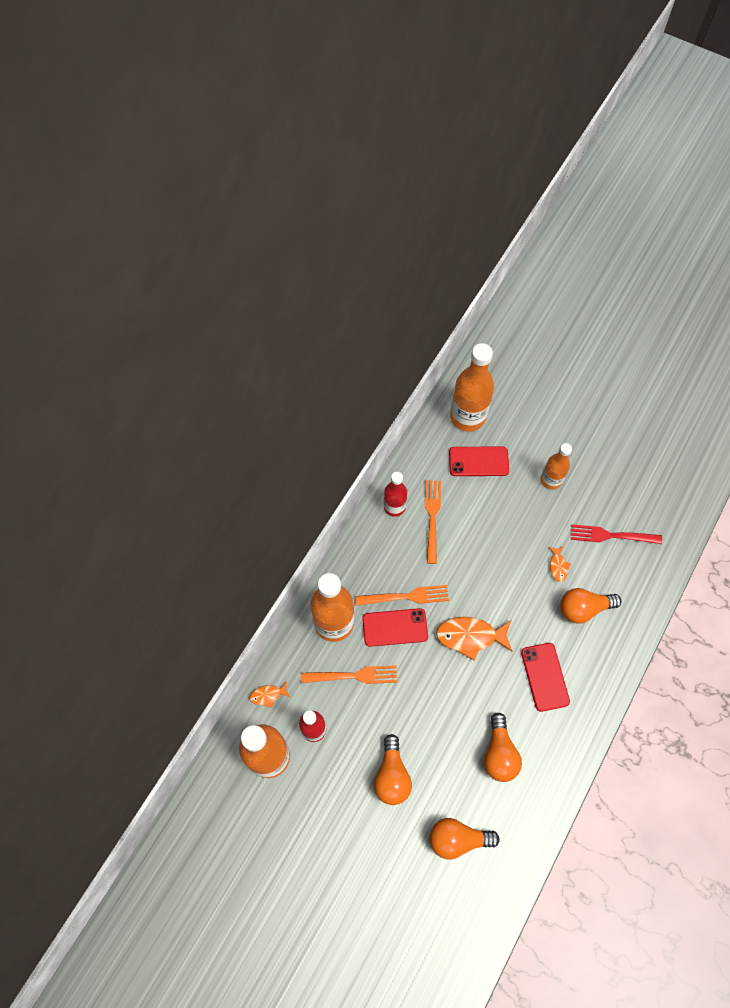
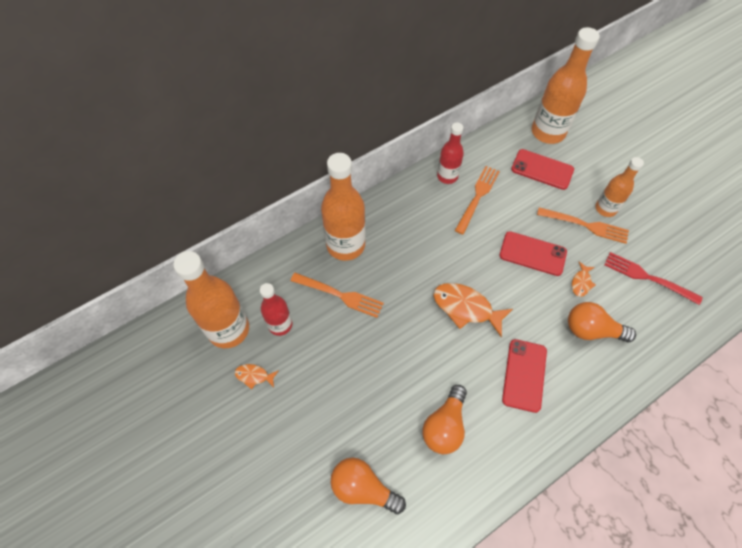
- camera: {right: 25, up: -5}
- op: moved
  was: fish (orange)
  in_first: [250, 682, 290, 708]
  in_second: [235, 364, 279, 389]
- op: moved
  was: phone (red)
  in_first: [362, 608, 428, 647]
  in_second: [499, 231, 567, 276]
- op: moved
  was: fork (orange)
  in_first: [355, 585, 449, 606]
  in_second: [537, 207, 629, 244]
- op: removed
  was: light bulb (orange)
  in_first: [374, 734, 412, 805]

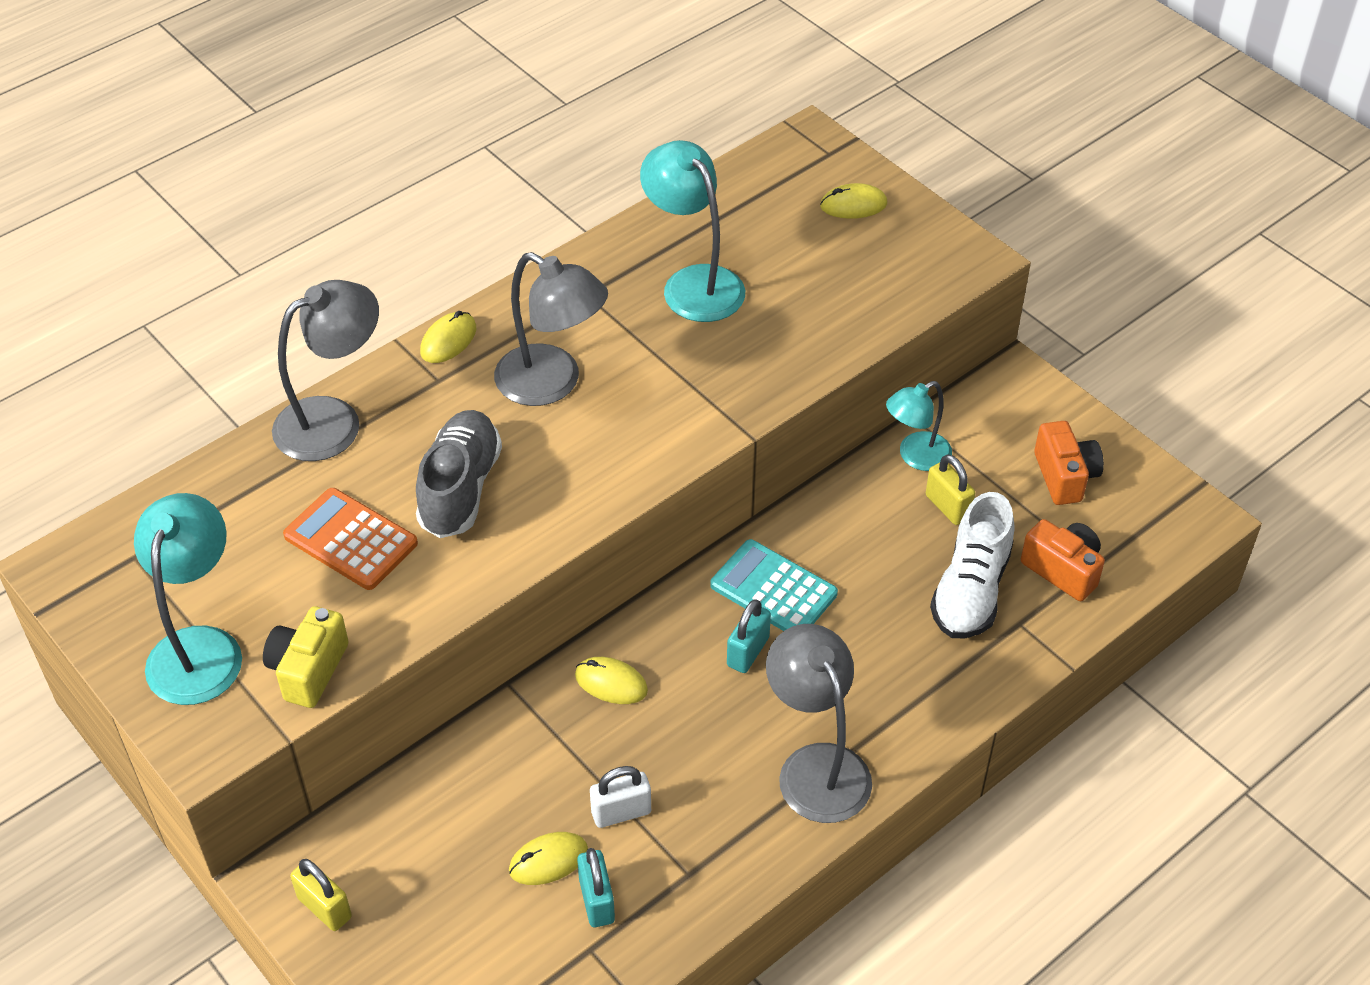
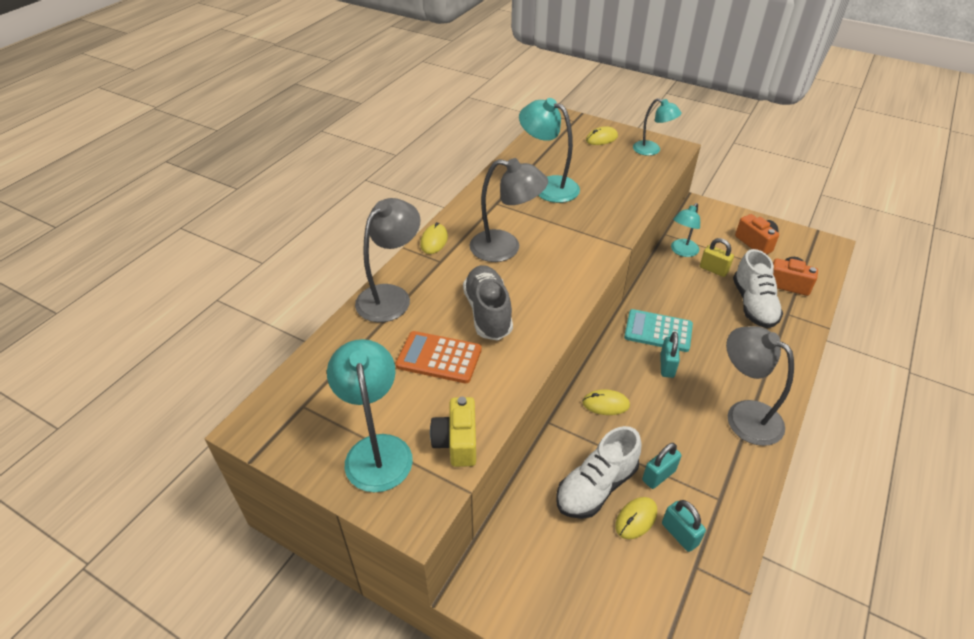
- camera: {right: -20, up: -5}
- op: added
  now: shoe (white)
  in_second: [556, 426, 642, 519]
- op: added
  now: lamp (turquoise)
  in_second: [633, 98, 681, 156]
- op: recoloured
  was: padlock (white)
  now: padlock (turquoise)
  in_first: [590, 766, 651, 828]
  in_second: [642, 443, 682, 489]
- op: removed
  was: padlock (yellow)
  in_first: [290, 859, 352, 931]

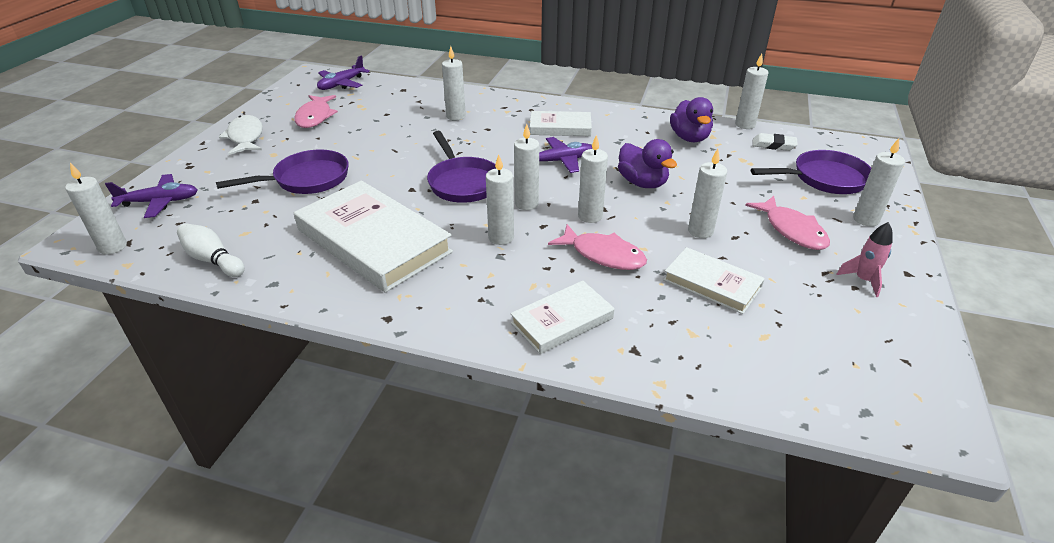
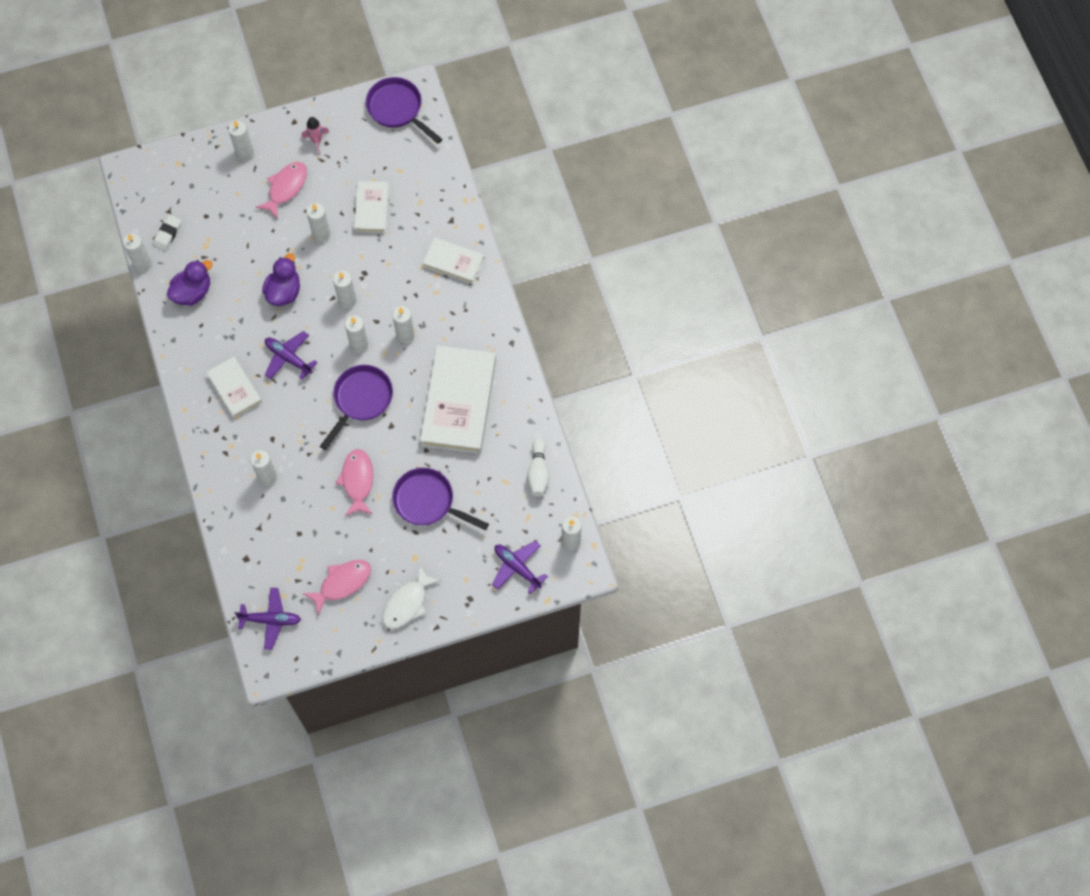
- camera: {right: -125, up: 30}
- op: turned
  was: eraser (white)
  in_first: [753, 133, 798, 151]
  in_second: [153, 215, 182, 251]
  clockwise: 45
- op: moved
  was: fish (pink)
  in_first: [548, 224, 647, 270]
  in_second: [336, 449, 373, 516]
- op: moved
  was: pan (purple)
  in_first: [751, 150, 871, 194]
  in_second: [366, 77, 442, 144]

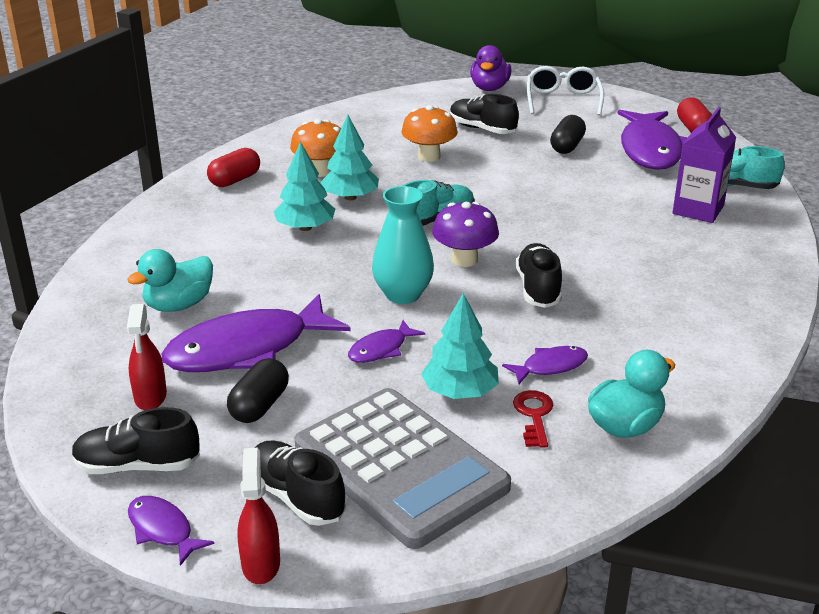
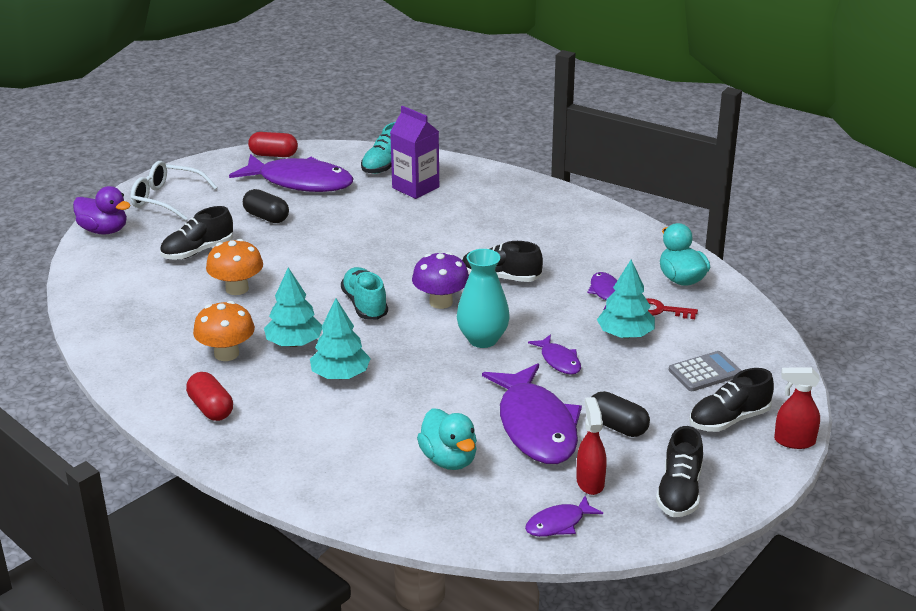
- camera: {right: -75, up: 0}
- op: moved
  was: fish (purple)
  in_first: [128, 496, 214, 566]
  in_second: [525, 496, 603, 537]
- op: turned
  was: spray bottle (red)
  in_first: [127, 304, 167, 410]
  in_second: [576, 397, 607, 495]
  clockwise: -105
- op: resized
  was: calculator (grey)
  in_first: [295, 388, 511, 549]
  in_second: [669, 351, 742, 391]
  ratio: 0.45

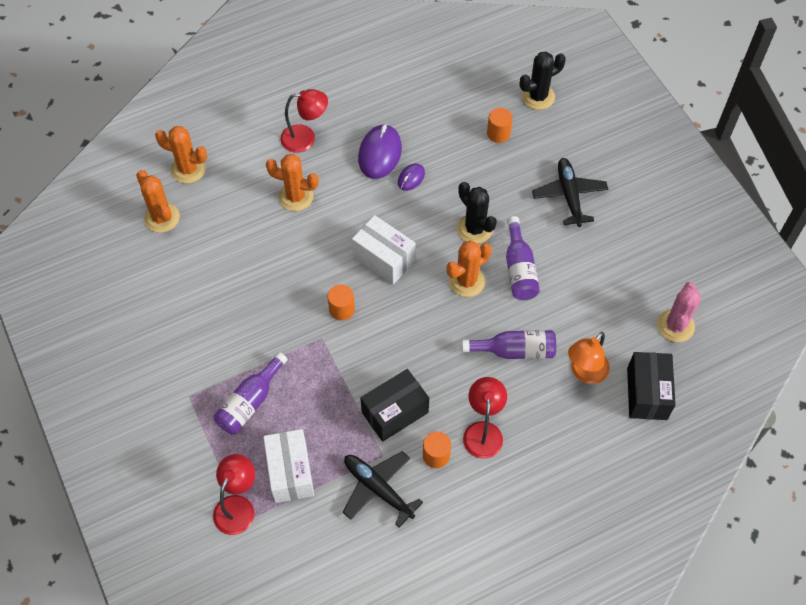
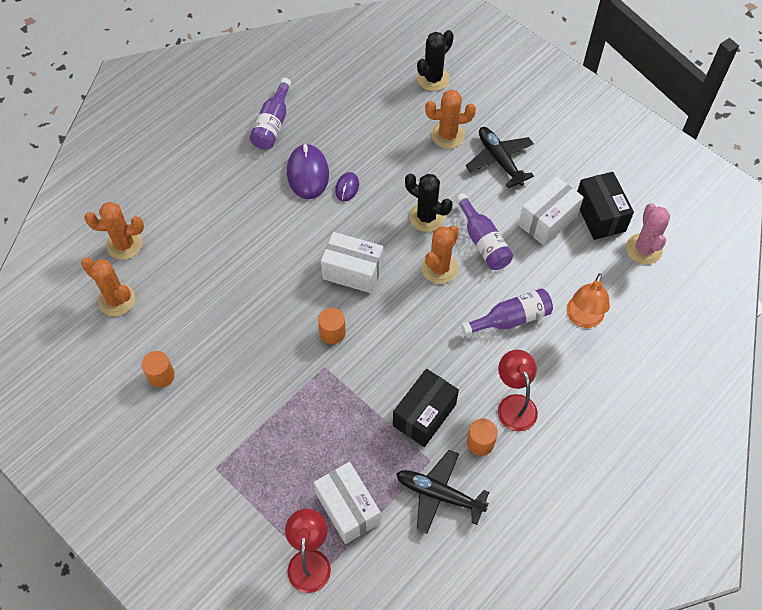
- camera: {right: -20, up: 0}
- op: moved
  was: cylinder (orange)
  in_first: [487, 108, 513, 143]
  in_second: [142, 351, 175, 388]
- op: moved
  was: bottle (purple)
  in_first: [214, 352, 288, 434]
  in_second: [249, 78, 291, 150]
- op: moved
  was: cactus (orange)
  in_first: [266, 154, 319, 211]
  in_second: [425, 90, 476, 149]
- op: added
  now: box (white)
  in_second: [518, 176, 584, 246]
- op: moved
  was: box (black)
  in_first: [627, 352, 676, 420]
  in_second: [577, 172, 634, 240]
- op: removed
  was: lamp (red)
  in_first: [280, 89, 328, 153]

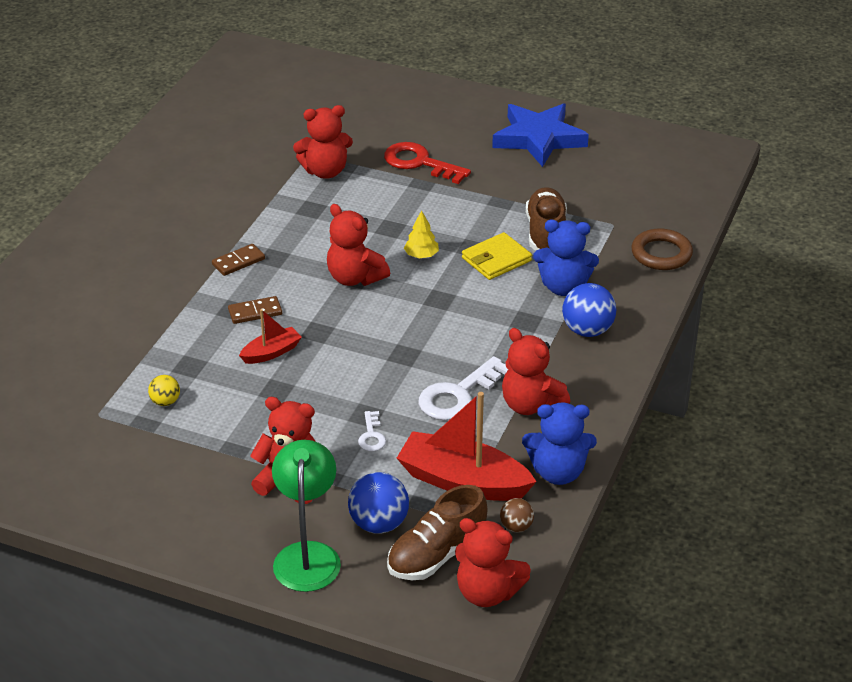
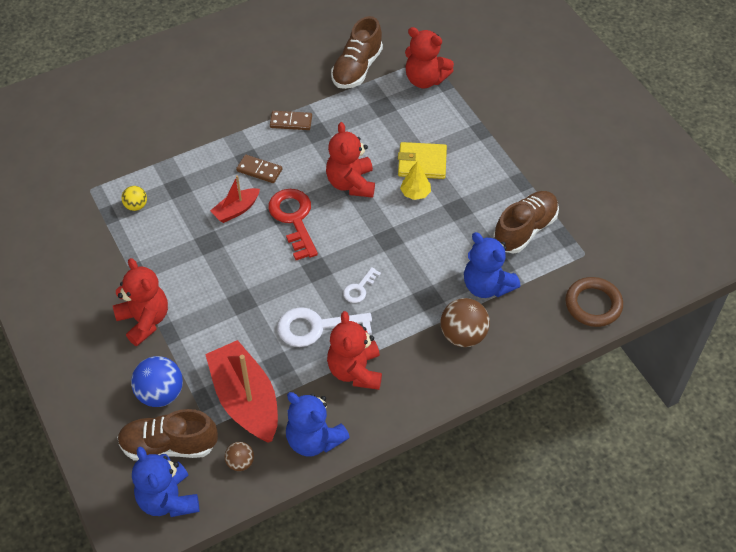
- camera: {right: 40, up: 15}
- op: recoloured
  was: teddy bear (red)
  now: teddy bear (blue)
  in_first: [455, 518, 531, 607]
  in_second: [132, 447, 199, 517]
- op: turned
  was: boat (red)
  in_first: [239, 309, 302, 364]
  in_second: [210, 175, 260, 223]
  clockwise: 135
- op: moved
  was: key (red)
  in_first: [384, 142, 471, 184]
  in_second: [269, 189, 318, 260]
- op: added
  now: shoe (brown)
  in_second: [331, 16, 383, 89]
- op: moved
  was: key (white)
  in_first: [358, 411, 386, 451]
  in_second: [343, 267, 381, 303]
- op: moved
  was: wallet (yellow)
  in_first: [462, 232, 532, 280]
  in_second: [398, 142, 447, 179]
- op: recoloured
  was: ball (blue)
  now: ball (brown)
  in_first: [562, 283, 616, 337]
  in_second: [441, 298, 490, 347]
- op: removed
  was: lamp (green)
  in_first: [272, 440, 341, 592]
- op: removed
  was: star (blue)
  in_first: [492, 103, 589, 167]

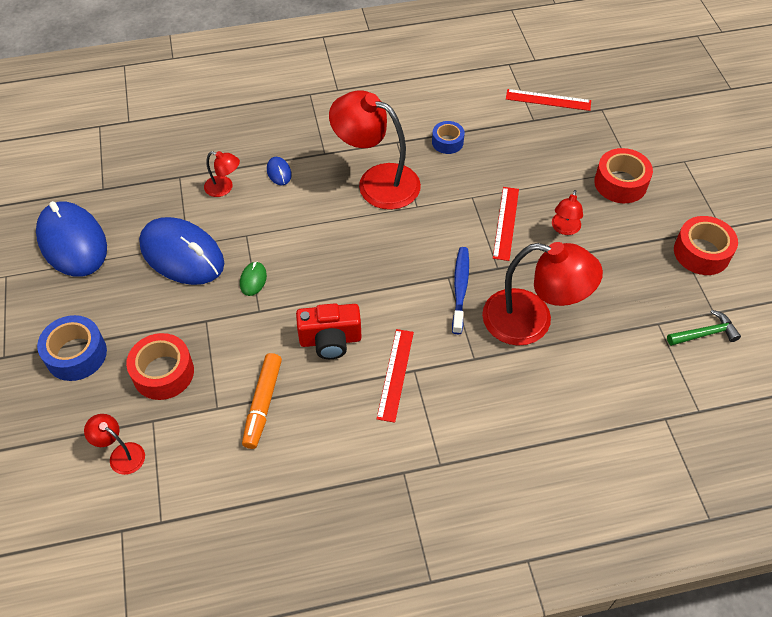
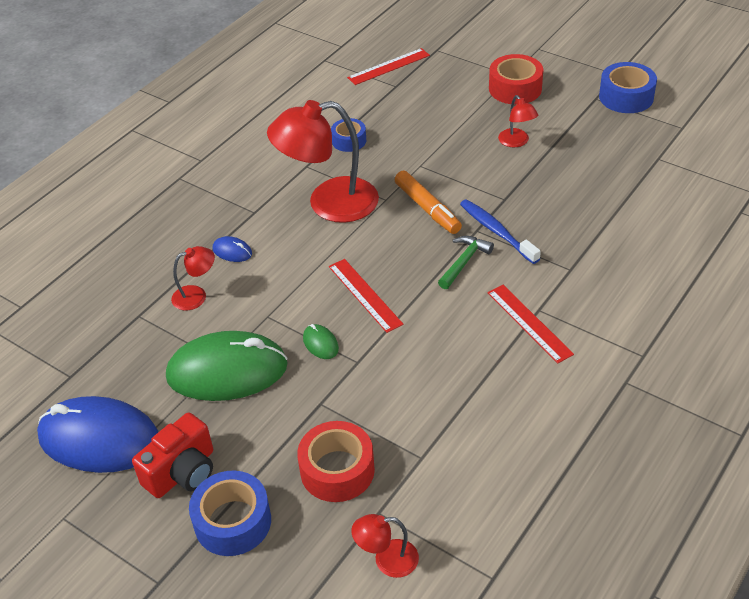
- camera: {right: -40, up: -10}
- op: moved
  was: camera (red)
  in_first: [296, 303, 362, 359]
  in_second: [132, 412, 213, 498]
- op: recoloured
  was: mouse (blue)
  now: mouse (green)
  in_first: [139, 217, 224, 285]
  in_second: [166, 331, 288, 401]
- op: moved
  was: ruler (red)
  in_first: [493, 187, 519, 261]
  in_second: [329, 259, 404, 333]
- op: moved
  was: marker (orange)
  in_first: [242, 353, 282, 449]
  in_second: [395, 171, 462, 234]
- op: moved
  was: hammer (green)
  in_first: [667, 310, 741, 346]
  in_second: [438, 236, 494, 289]
- op: recoloured
  was: tape (red)
  now: tape (blue)
  in_first: [674, 216, 738, 275]
  in_second: [599, 62, 657, 113]
- op: removed
  was: lamp (red)
  in_first: [482, 242, 603, 346]

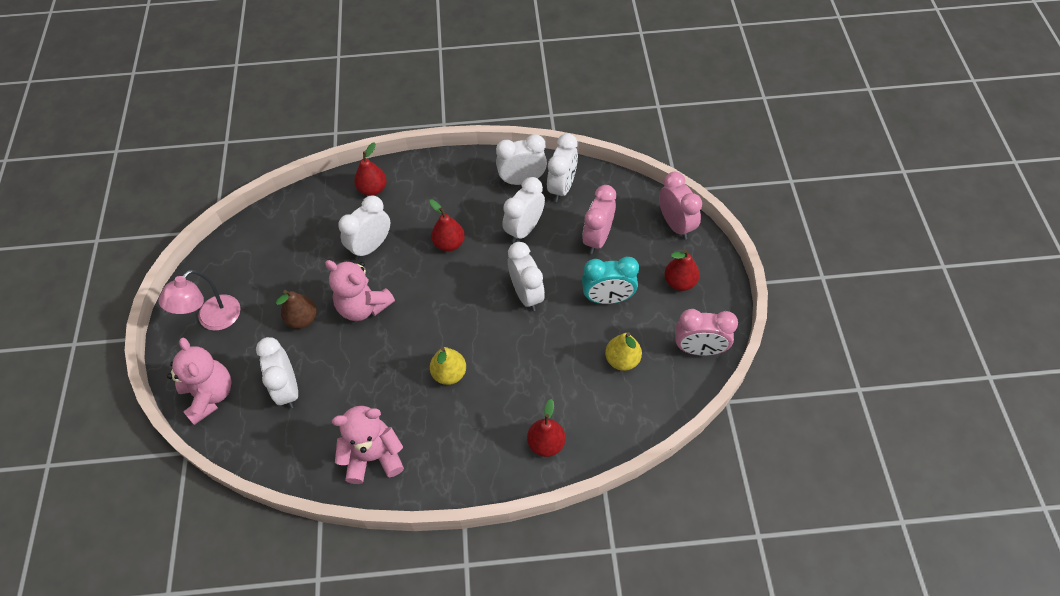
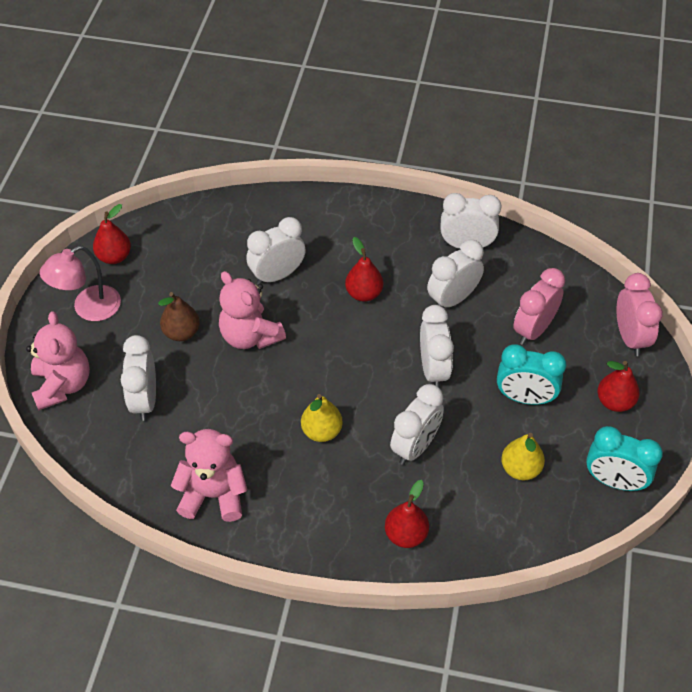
- camera: {right: 15, up: -5}
- op: moved
  was: pear (red)
  in_first: [354, 142, 387, 196]
  in_second: [93, 204, 131, 264]
- op: moved
  was: clock (white)
  in_first: [547, 133, 578, 202]
  in_second: [390, 384, 444, 465]
- op: recoloured
  was: clock (pink)
  now: clock (turquoise)
  in_first: [675, 309, 738, 356]
  in_second: [586, 426, 663, 491]

